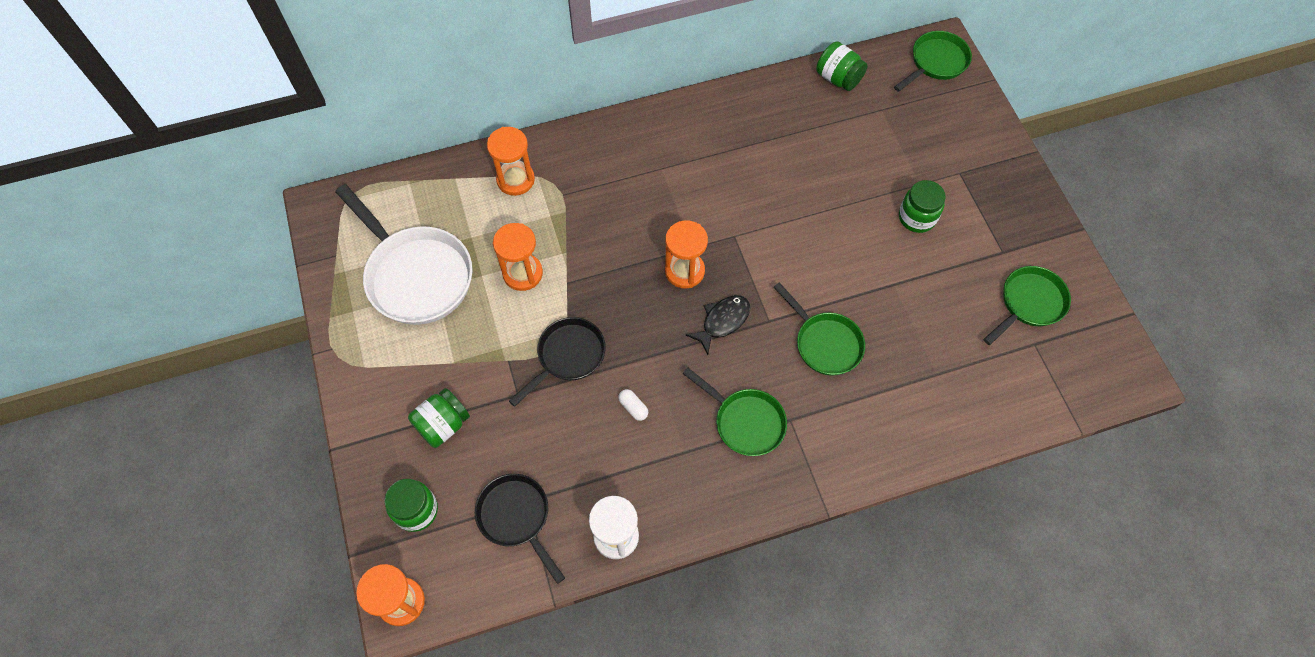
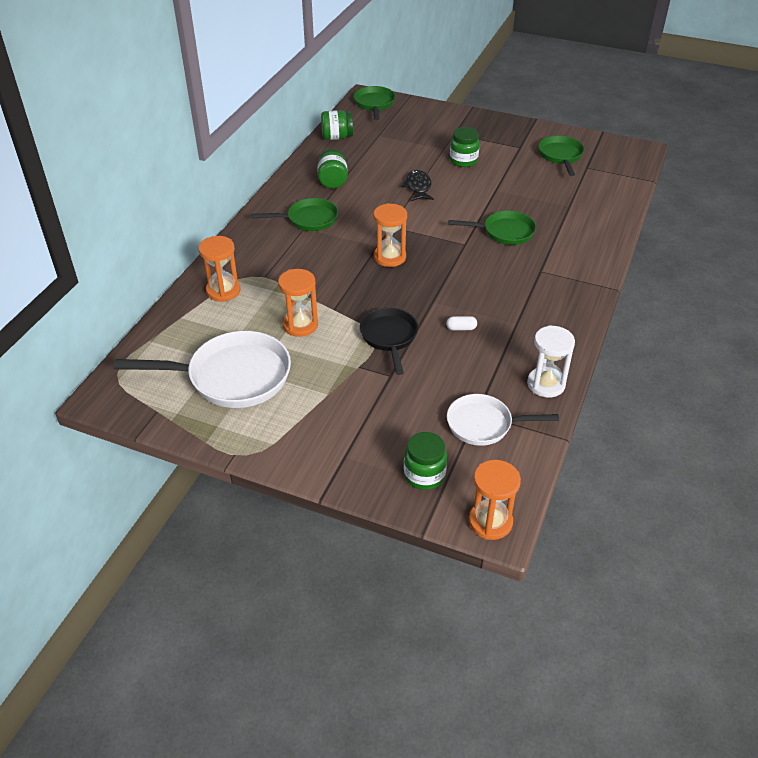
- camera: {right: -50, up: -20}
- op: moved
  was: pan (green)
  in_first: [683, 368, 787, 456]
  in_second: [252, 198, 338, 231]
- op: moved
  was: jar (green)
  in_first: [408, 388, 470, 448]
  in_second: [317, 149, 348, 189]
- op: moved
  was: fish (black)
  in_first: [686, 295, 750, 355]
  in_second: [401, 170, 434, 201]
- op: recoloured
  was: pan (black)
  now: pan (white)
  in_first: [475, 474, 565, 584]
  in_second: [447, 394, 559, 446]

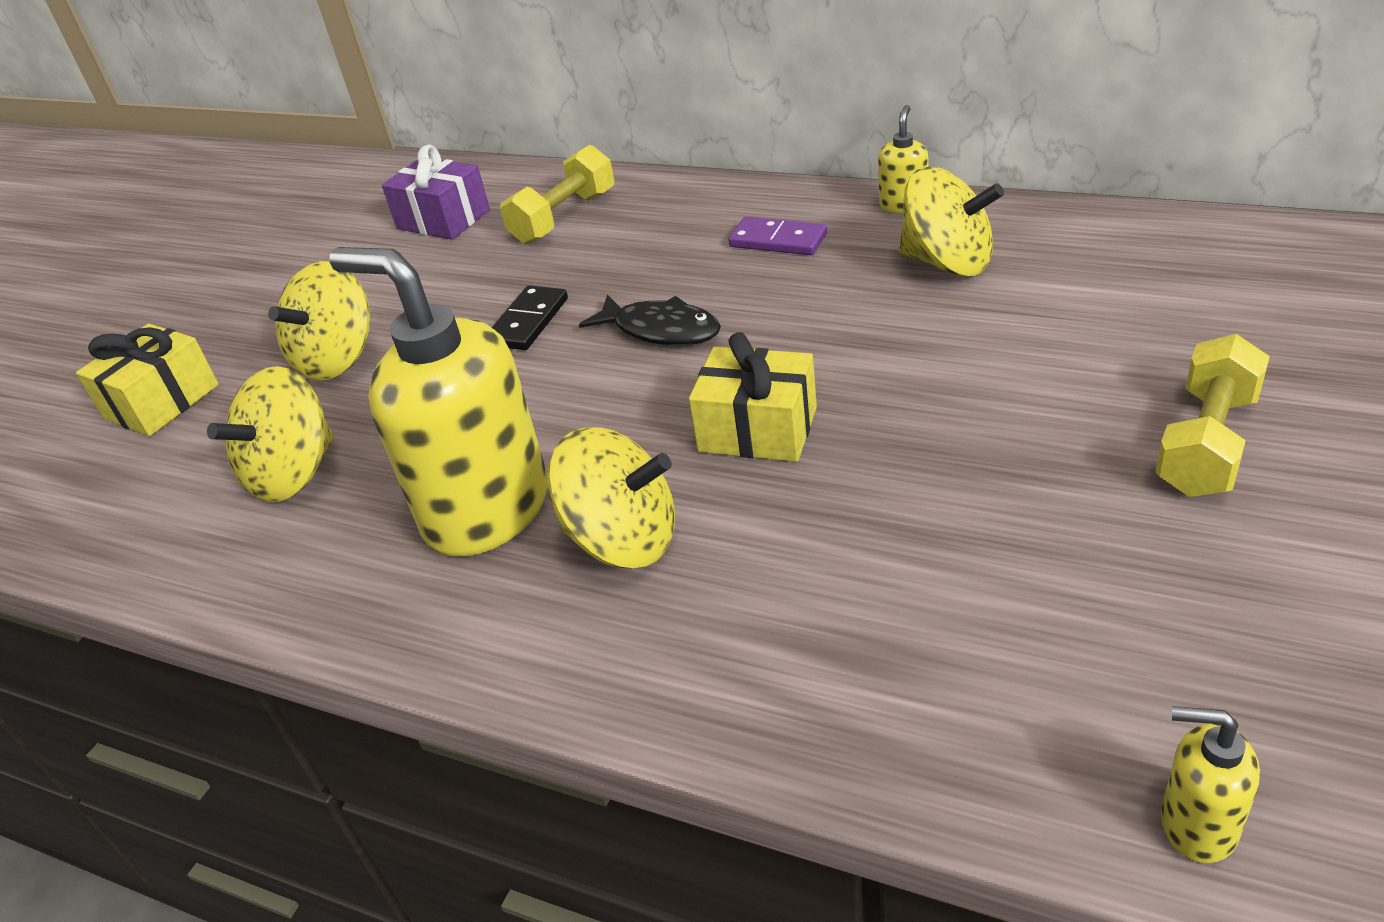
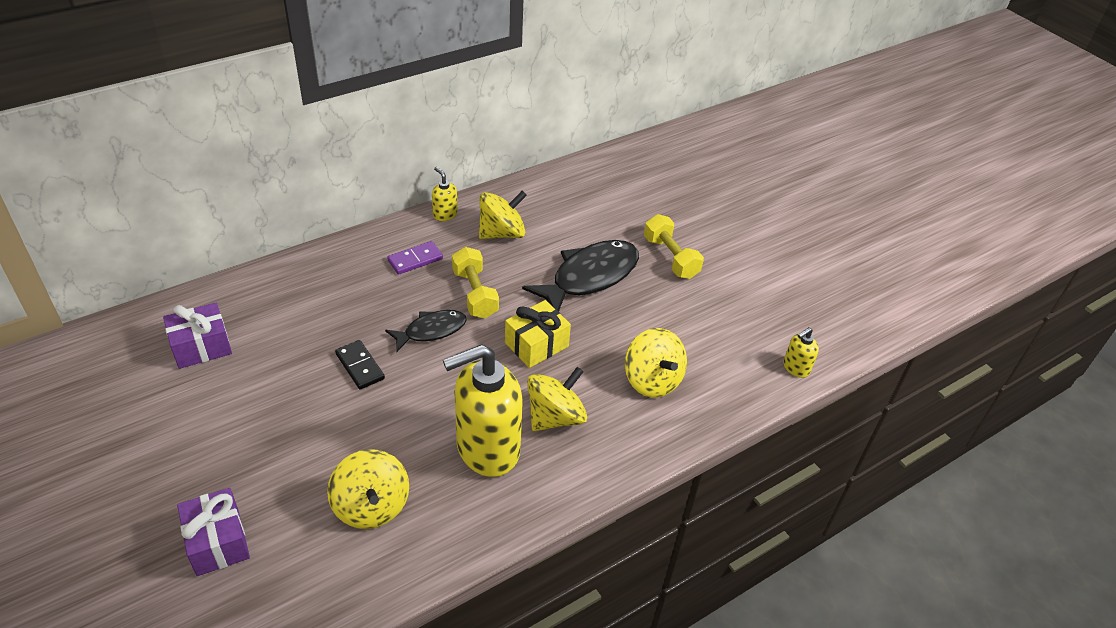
- camera: {right: -65, up: 5}
- op: recoloured
  was: gift (yellow)
  now: gift (purple)
  in_first: [76, 324, 219, 436]
  in_second: [177, 488, 250, 576]
- op: moved
  was: dumbbell (yellow)
  in_first: [500, 145, 614, 244]
  in_second: [452, 247, 499, 318]
- op: added
  now: fish (black)
  in_second: [522, 240, 639, 311]
- op: moved
  was: spinning top (yellow)
  in_first: [268, 261, 370, 381]
  in_second: [625, 328, 687, 398]

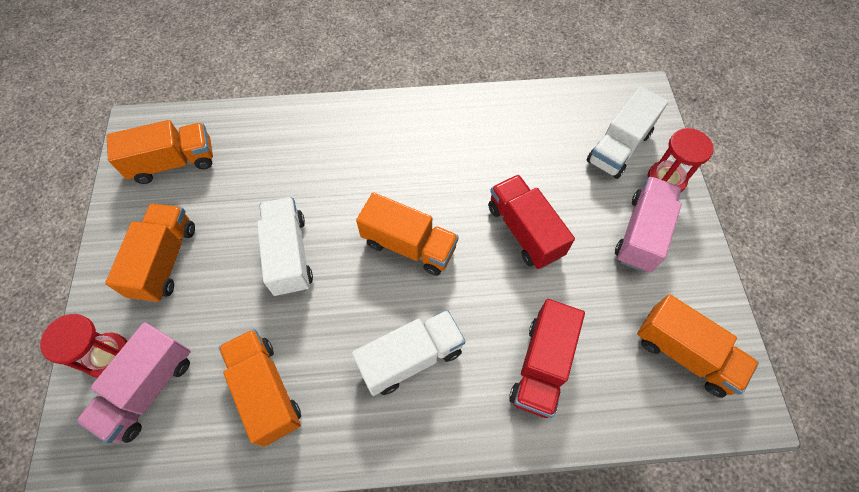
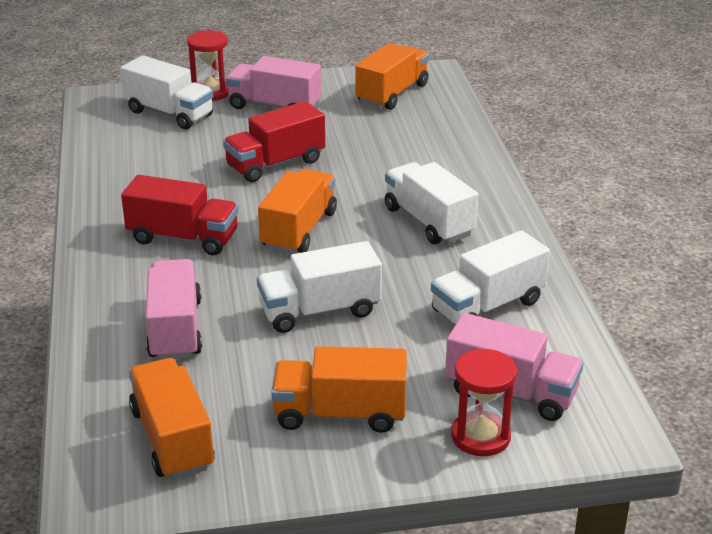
- camera: {right: -95, up: -30}
- op: moved
  was: truck (red)
  in_first: [509, 299, 585, 418]
  in_second: [121, 175, 238, 255]
- op: added
  now: truck (pink)
  in_second: [146, 259, 202, 360]
- op: recoloured
  was: truck (orange)
  now: truck (white)
  in_first: [219, 329, 301, 447]
  in_second: [431, 230, 550, 325]

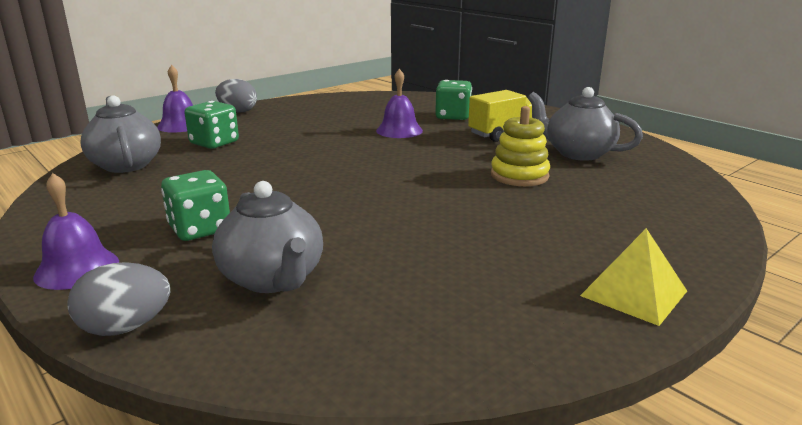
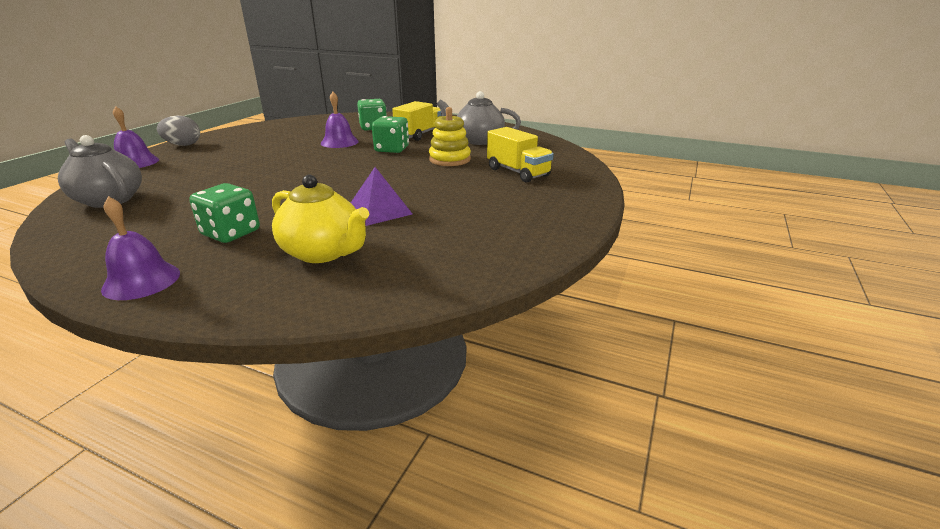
- camera: {right: -25, up: 5}
- op: recoloured
  was: teapot (grey)
  now: teapot (yellow)
  in_first: [212, 181, 323, 293]
  in_second: [272, 175, 369, 263]
- op: added
  now: pyramid (purple)
  in_second: [351, 167, 412, 226]
- op: moved
  was: dice (green)
  in_first: [184, 101, 239, 149]
  in_second: [372, 116, 409, 153]
- op: added
  now: truck (yellow)
  in_second: [487, 127, 554, 182]
- op: removed
  was: egg (grey)
  in_first: [67, 262, 170, 336]
- op: removed
  was: pyramid (yellow)
  in_first: [580, 228, 687, 326]

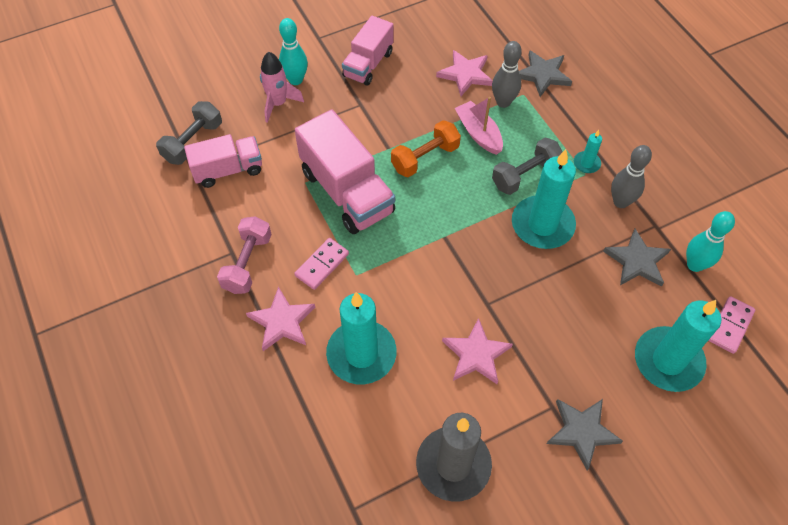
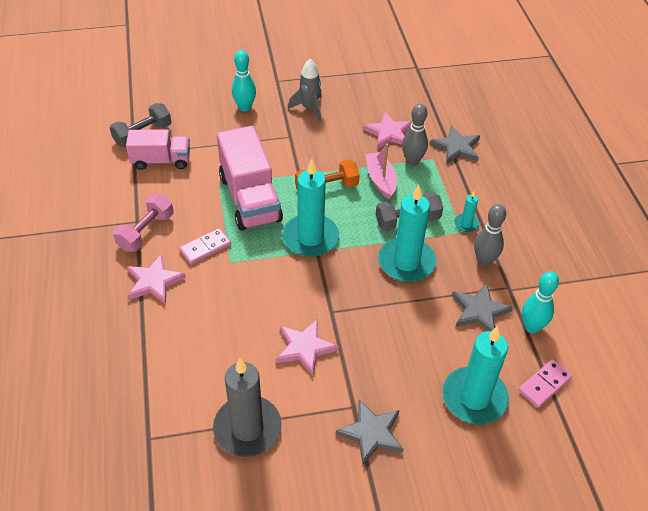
- camera: {right: 15, up: -10}
- op: moved
  was: candle (turquoise)
  in_first: [326, 292, 396, 384]
  in_second: [282, 159, 339, 257]
- op: replaced
  was: truck (pink)
  now: rocket (grey)
  in_first: [342, 16, 393, 86]
  in_second: [288, 59, 322, 122]
- op: removed
  was: rocket (pink)
  in_first: [260, 51, 304, 123]

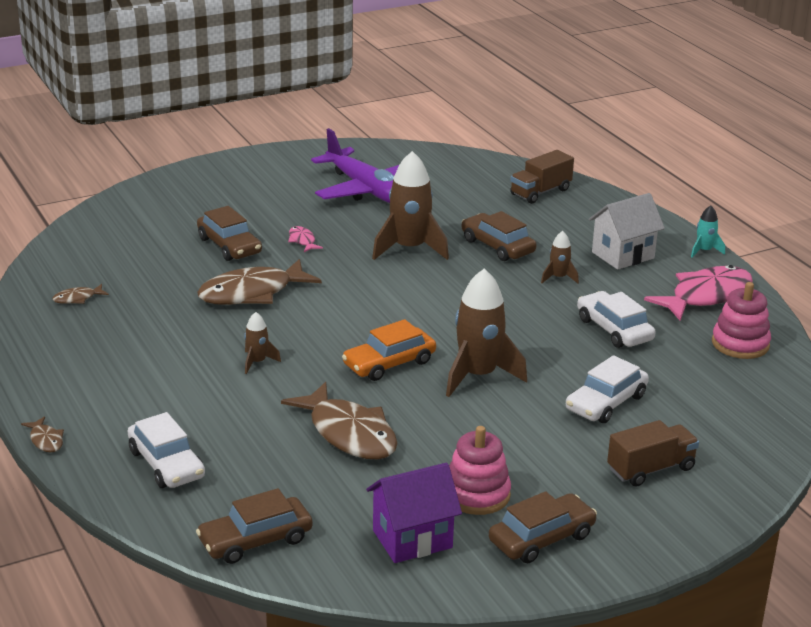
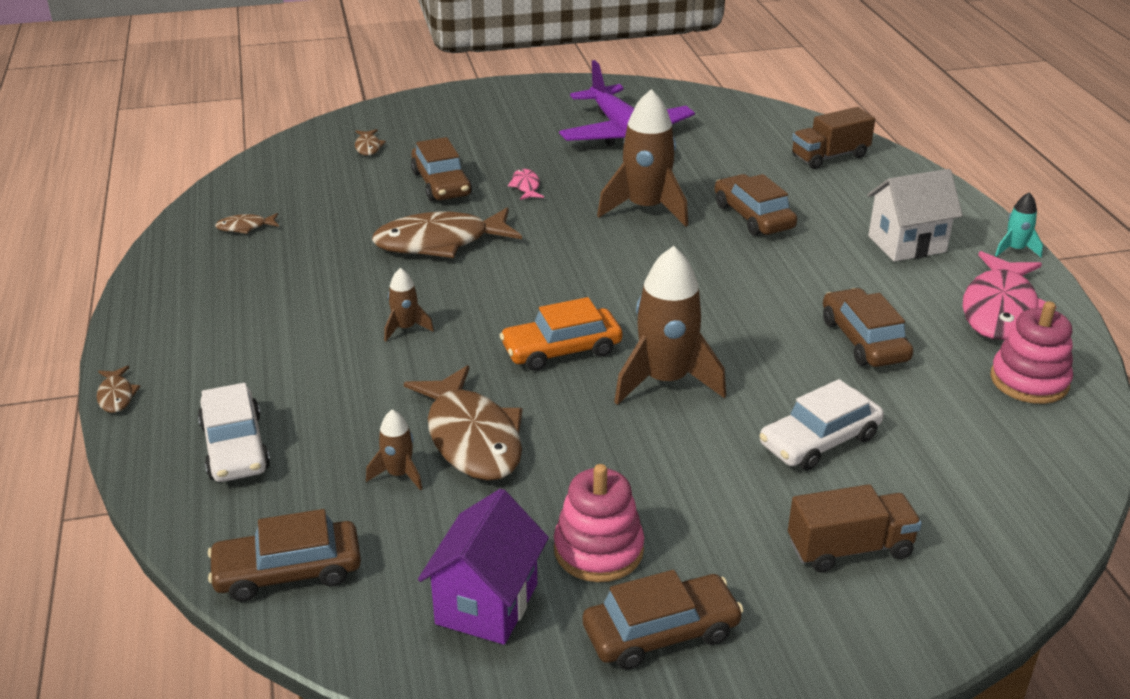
- camera: {right: 15, up: 5}
- op: added
  now: fish (brown)
  in_second: [355, 129, 386, 156]
- op: moved
  was: rocket (brown)
  in_first: [541, 231, 579, 283]
  in_second: [366, 409, 422, 490]
- op: turned
  was: house (purple)
  in_first: [366, 463, 462, 563]
  in_second: [418, 489, 549, 645]
  clockwise: -60
- op: recoloured
  was: car (white)
  now: car (brown)
  in_first: [577, 291, 656, 348]
  in_second: [823, 288, 913, 367]
- op: turned
  was: fish (pink)
  in_first: [644, 265, 753, 321]
  in_second: [963, 251, 1056, 340]
  clockwise: 135

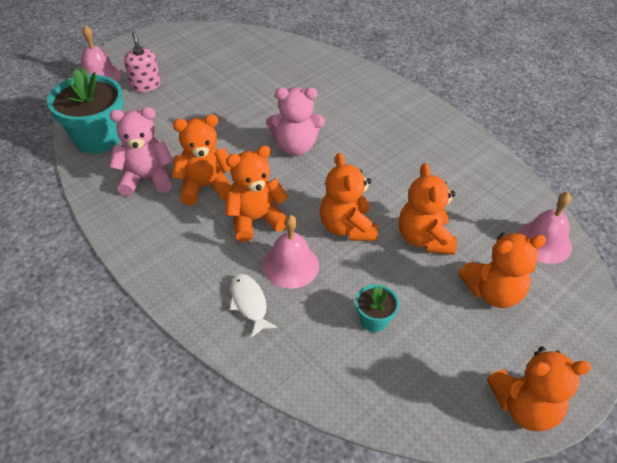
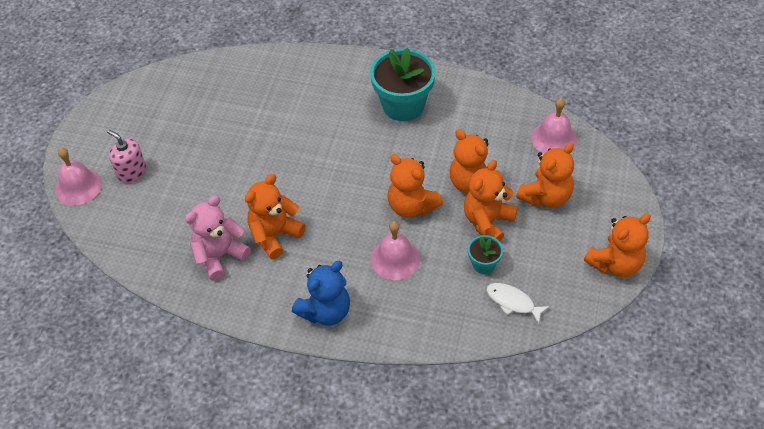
- camera: {right: -30, up: 5}
- op: added
  now: teddy bear (blue)
  in_second: [292, 261, 350, 326]
- op: moved
  was: flower pot (turquoise)
  in_first: [47, 68, 123, 154]
  in_second: [370, 48, 436, 121]
- op: moved
  was: teddy bear (orange)
  in_first: [225, 146, 288, 242]
  in_second: [464, 160, 518, 241]
- op: moved
  was: fish (white)
  in_first: [230, 274, 278, 338]
  in_second: [486, 283, 550, 324]
- op: removed
  was: teddy bear (pink)
  in_first: [266, 87, 325, 156]

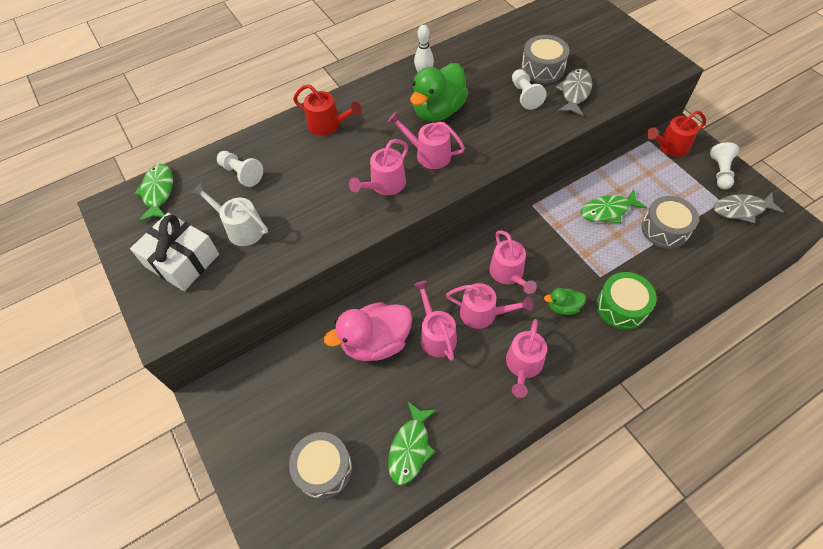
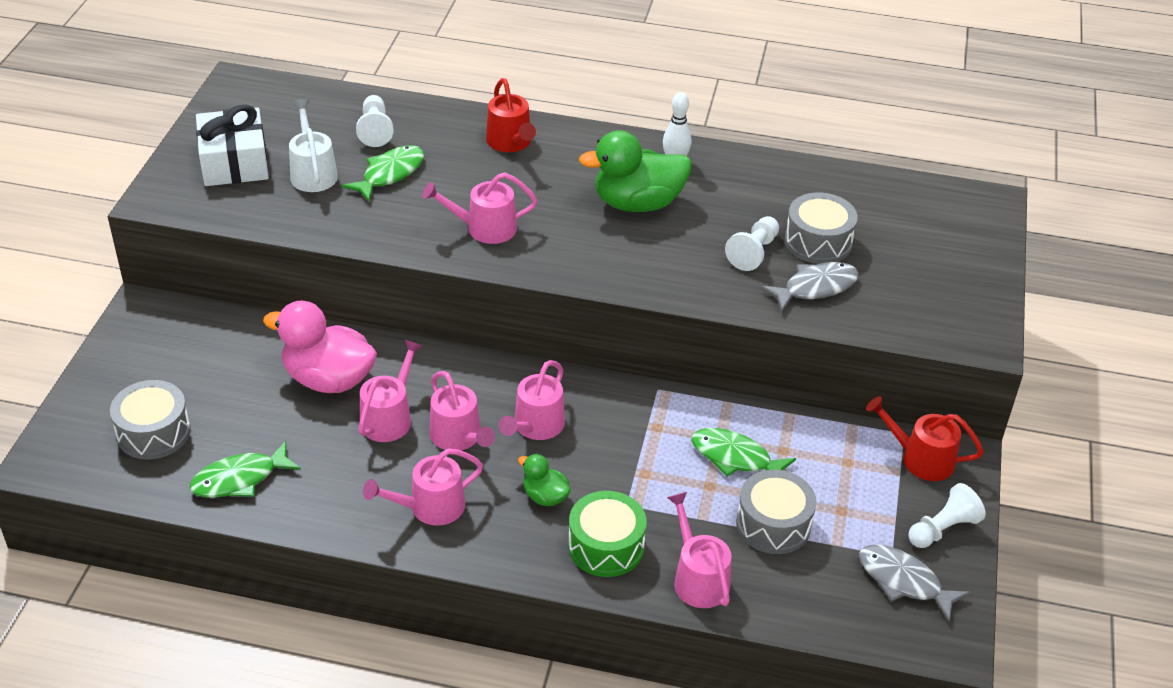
- camera: {right: 40, up: -15}
- op: moved
  was: fish (green)
  in_first: [134, 164, 173, 222]
  in_second: [342, 145, 424, 202]
- op: moved
  was: watering can (pink)
  in_first: [387, 112, 465, 169]
  in_second: [667, 492, 732, 608]

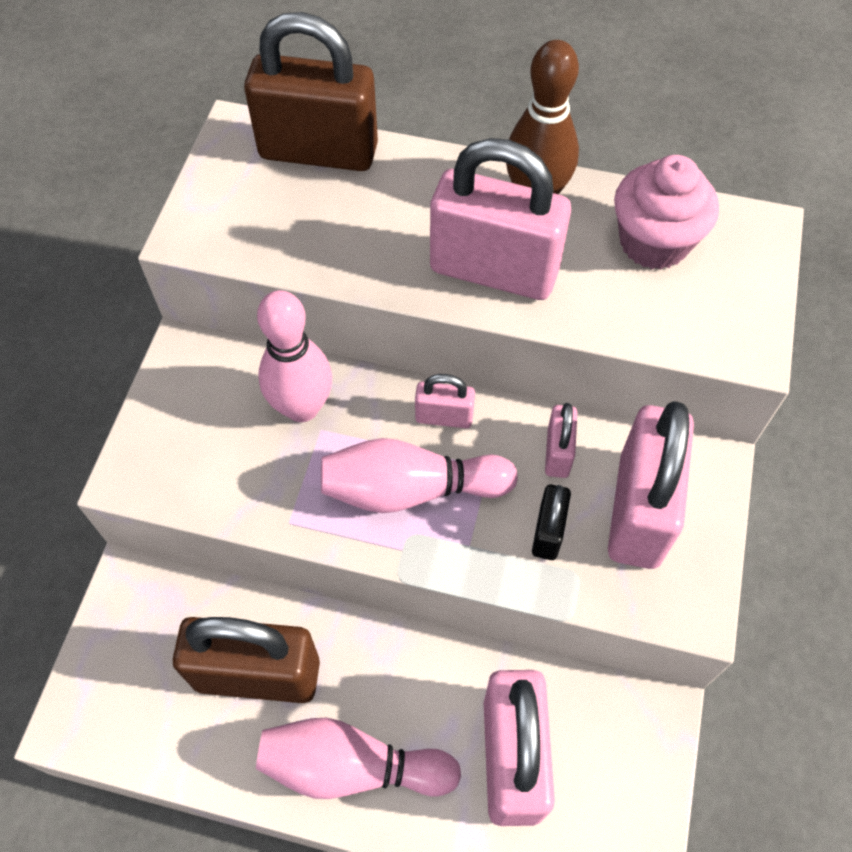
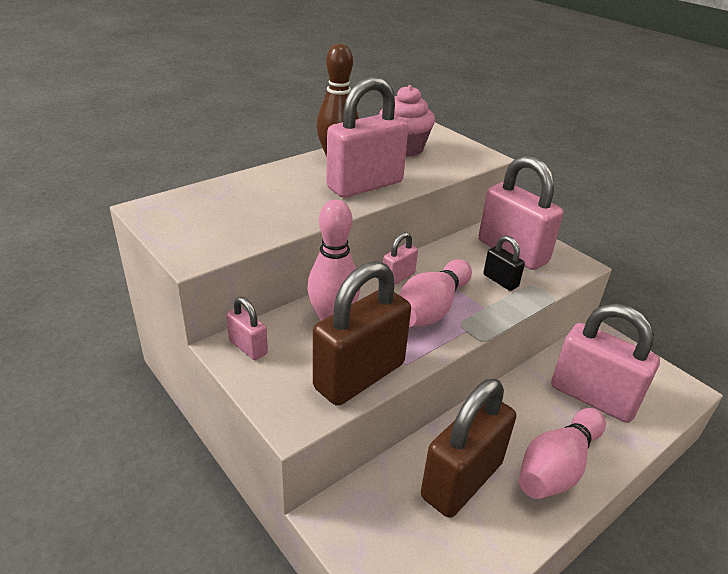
- camera: {right: -55, up: -25}
- op: moved
  was: padlock (pink)
  in_first: [545, 403, 577, 478]
  in_second: [226, 297, 268, 360]
- op: moved
  was: padlock (brown)
  in_first: [244, 12, 378, 171]
  in_second: [313, 261, 411, 406]

